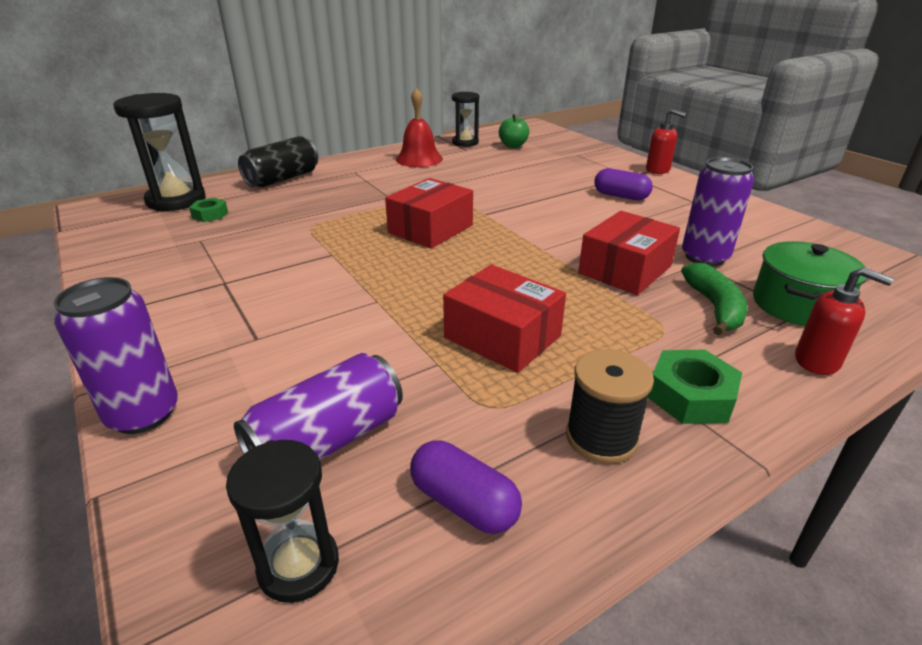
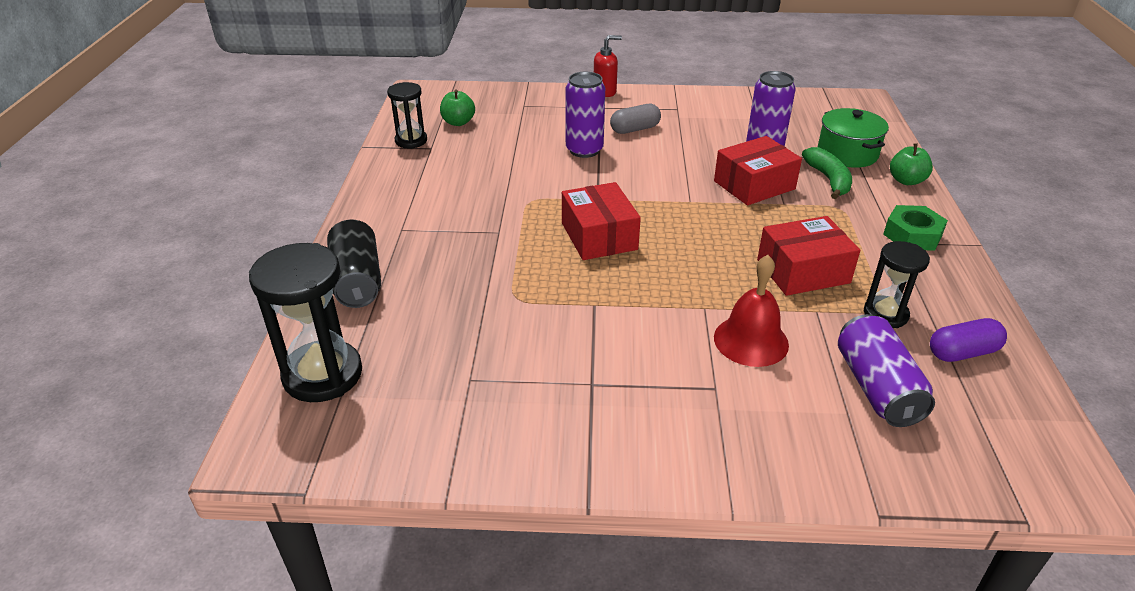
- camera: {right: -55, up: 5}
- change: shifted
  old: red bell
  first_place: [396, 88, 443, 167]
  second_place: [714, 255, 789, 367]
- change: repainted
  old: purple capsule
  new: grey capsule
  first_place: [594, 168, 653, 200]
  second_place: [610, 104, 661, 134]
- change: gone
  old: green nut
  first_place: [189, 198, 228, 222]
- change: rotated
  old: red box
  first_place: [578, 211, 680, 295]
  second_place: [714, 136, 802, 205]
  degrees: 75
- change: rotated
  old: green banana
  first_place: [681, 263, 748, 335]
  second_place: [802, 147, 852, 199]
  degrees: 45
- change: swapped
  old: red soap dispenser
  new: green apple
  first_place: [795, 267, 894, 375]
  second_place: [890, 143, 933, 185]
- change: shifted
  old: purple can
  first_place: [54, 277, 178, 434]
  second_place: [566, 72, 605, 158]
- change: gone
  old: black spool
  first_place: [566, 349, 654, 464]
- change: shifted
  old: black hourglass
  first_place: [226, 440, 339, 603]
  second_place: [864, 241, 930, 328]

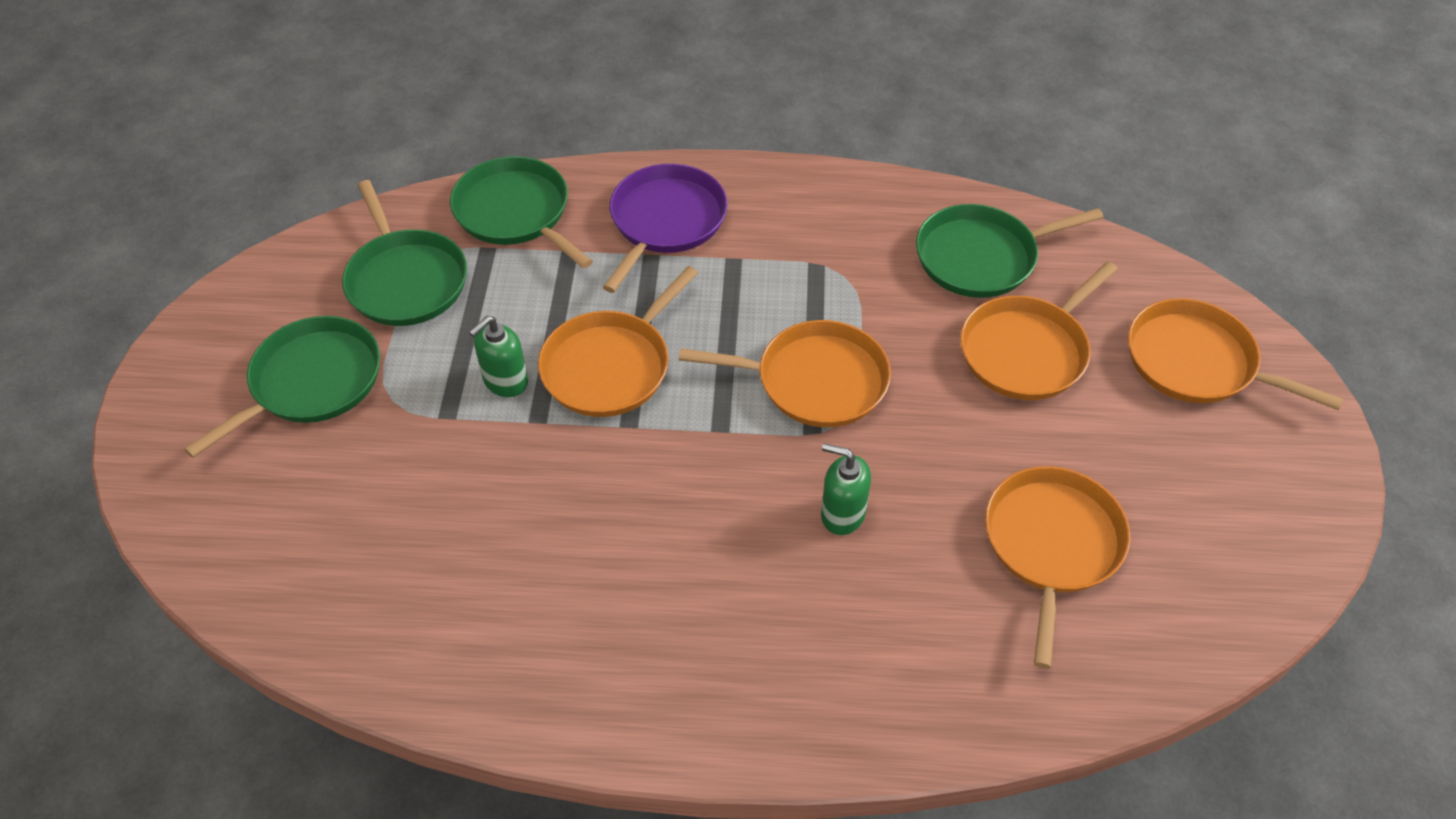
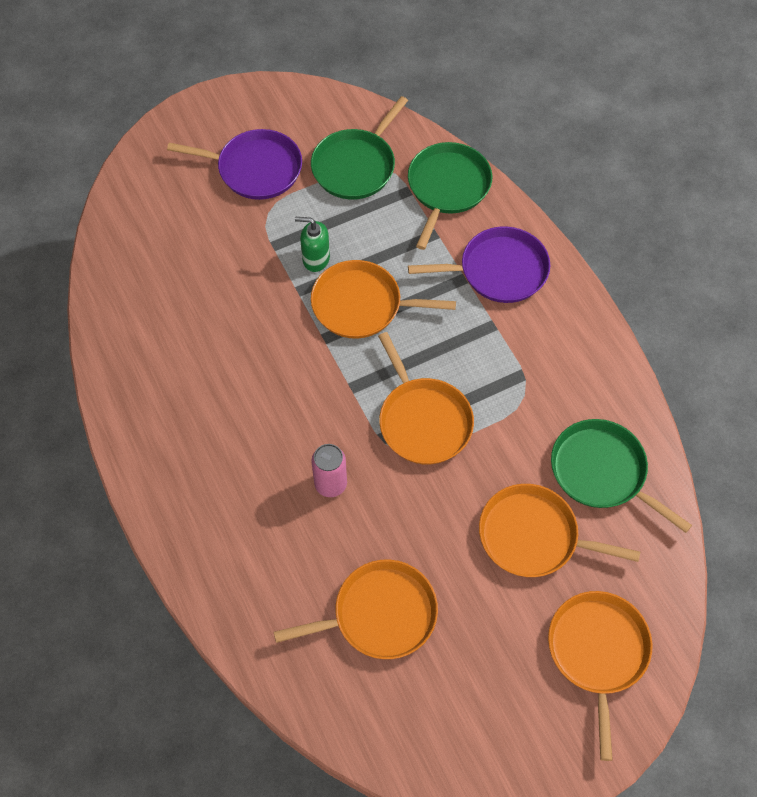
- camera: {right: 60, up: 10}
- change: repainted
  old: green pan
  new: purple pan
  first_place: [184, 316, 380, 458]
  second_place: [167, 129, 302, 200]
- change: swapped
  old: green soap dispenser
  new: pink can
  first_place: [821, 443, 871, 535]
  second_place: [311, 444, 347, 497]

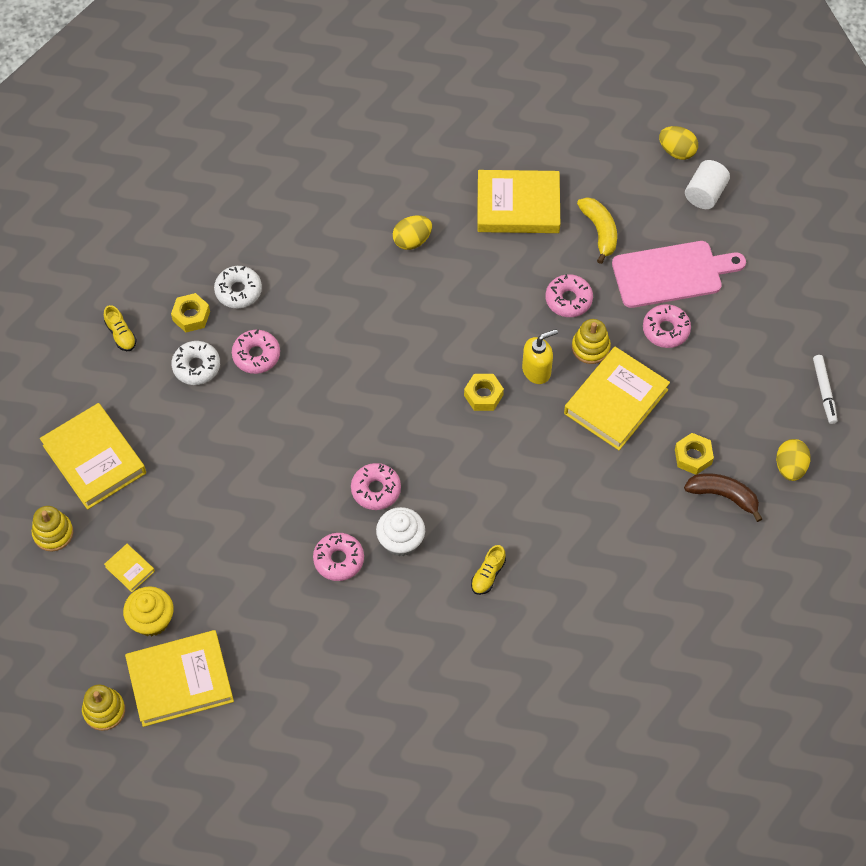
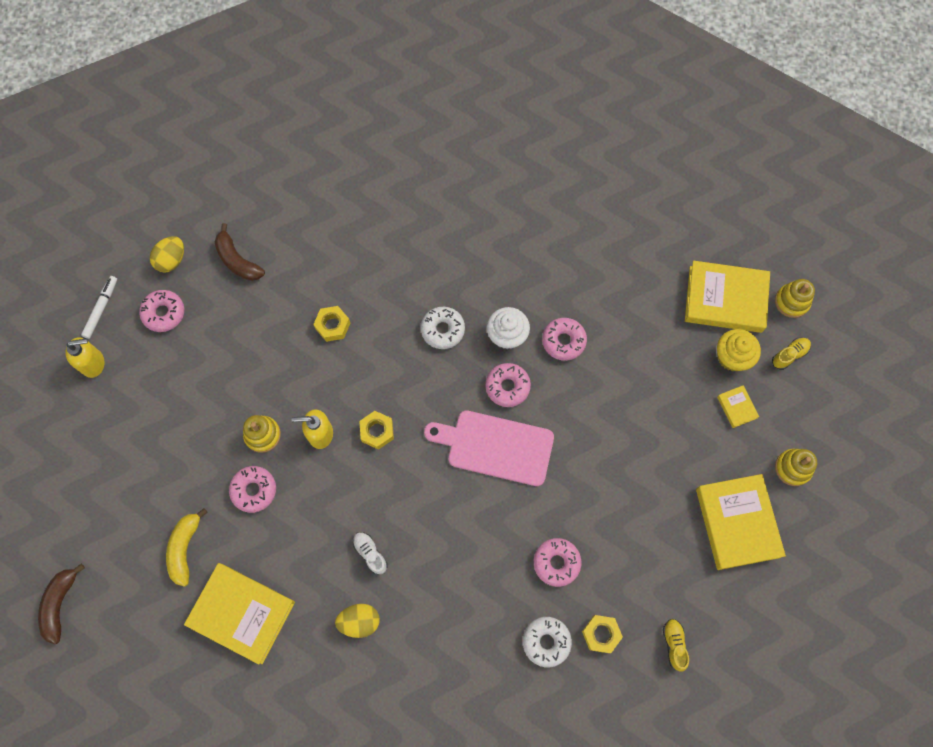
- camera: {right: -155, up: 10}
- change: swapped
  old: yellow egg
  new: brown banana
  first_place: [659, 126, 698, 160]
  second_place: [38, 563, 85, 644]
- change: gone
  old: white cylinder
  first_place: [685, 160, 730, 209]
- change: shifted
  old: pink cutting board
  first_place: [612, 241, 746, 308]
  second_place: [424, 410, 554, 486]
- change: shifted
  old: pink donut
  first_place: [643, 304, 691, 348]
  second_place: [139, 290, 184, 332]
- change: shifted
  old: white donut
  first_place: [171, 341, 220, 385]
  second_place: [421, 307, 465, 349]
- change: gone
  old: yellow book
  first_place: [564, 347, 670, 450]
- change: shifted
  old: yellow nut
  first_place: [675, 433, 714, 475]
  second_place: [313, 306, 350, 342]
- change: shifted
  old: yellow shoe
  first_place: [471, 545, 506, 595]
  second_place: [772, 338, 811, 370]
- change: new
  new: yellow soap dispenser
  second_place: [66, 337, 104, 378]
- change: new
  new: white shoe
  second_place: [353, 532, 388, 575]

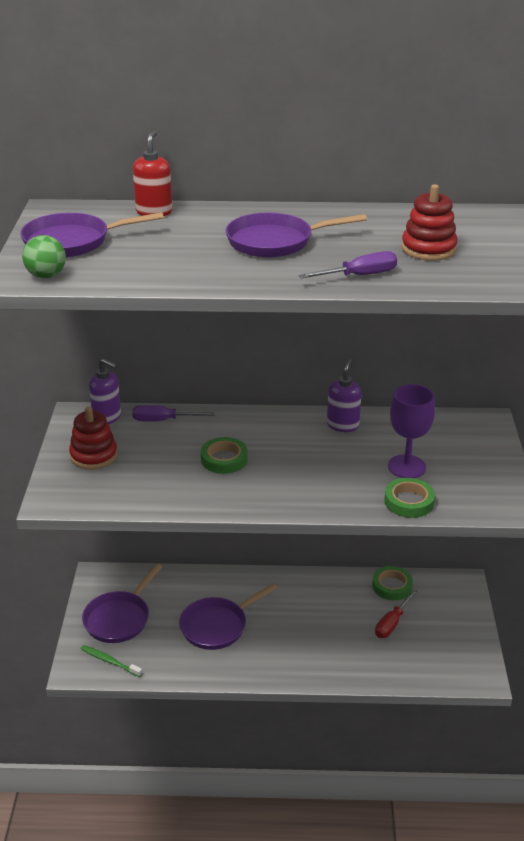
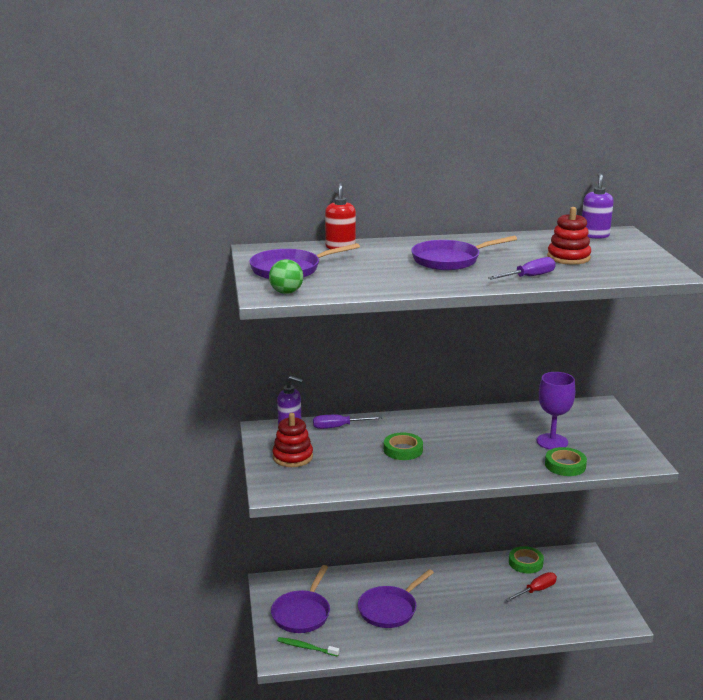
- camera: {right: -10, up: -10}
- change: shifted
  old: purple soap dispenser
  first_place: [327, 359, 362, 432]
  second_place: [582, 173, 614, 239]
- change: rotated
  old: red screwdriver
  first_place: [375, 589, 417, 638]
  second_place: [505, 572, 557, 602]
  degrees: -150

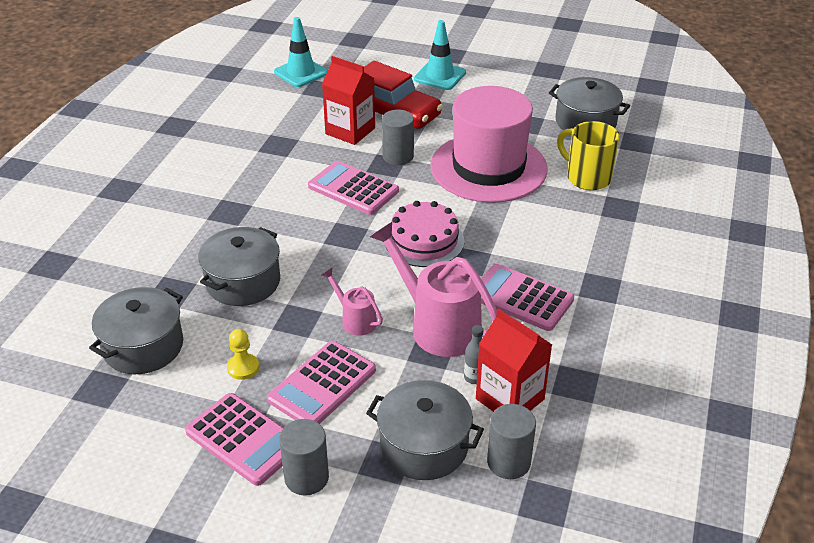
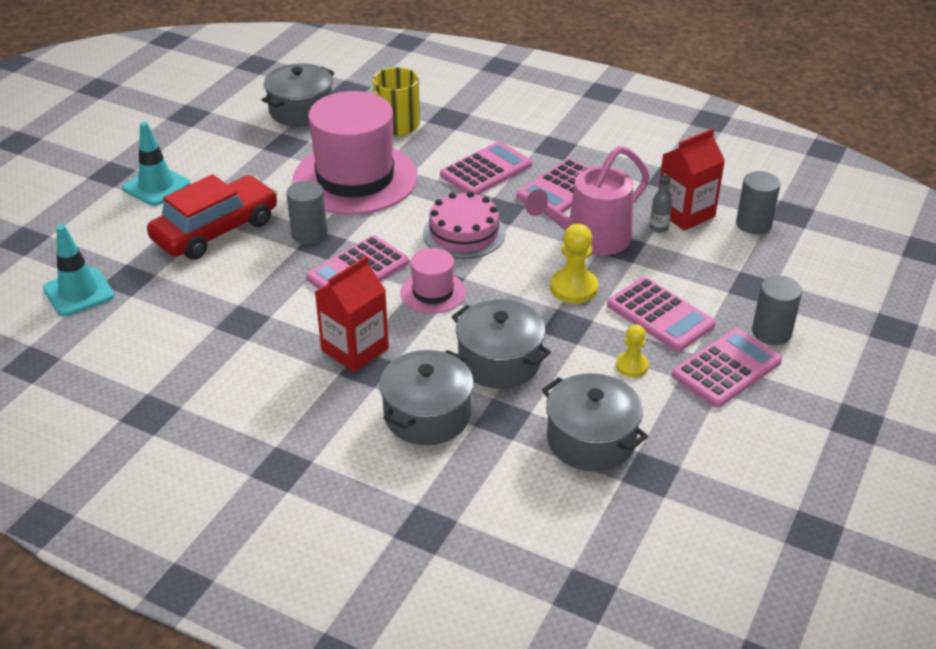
- camera: {right: -80, up: 0}
- change: shifted
  old: red carton
  first_place: [322, 56, 375, 145]
  second_place: [315, 256, 389, 372]
- change: swapped
  old: pink watering can
  new: yellow pawn
  first_place: [322, 268, 383, 336]
  second_place: [550, 224, 598, 303]
- change: shifted
  old: grey pot
  first_place: [366, 380, 484, 480]
  second_place: [379, 350, 474, 445]
- change: new
  new: pink calculator
  second_place: [440, 141, 532, 195]
- change: new
  new: pink hat
  second_place: [400, 248, 466, 314]

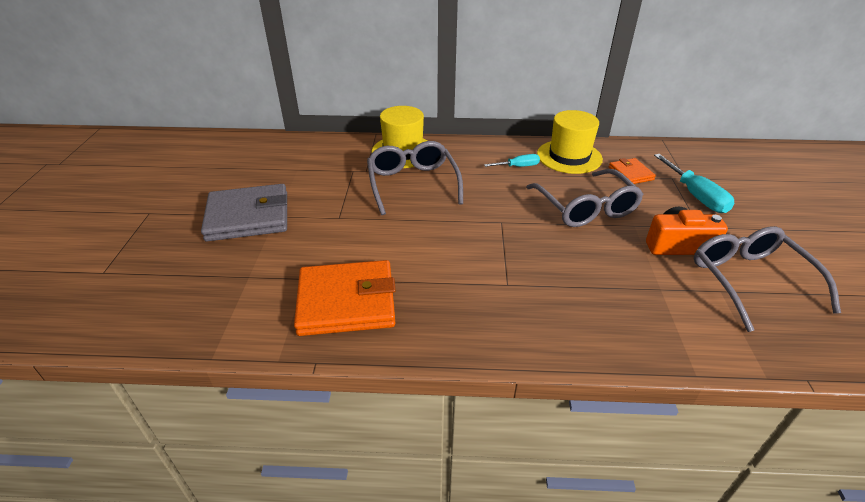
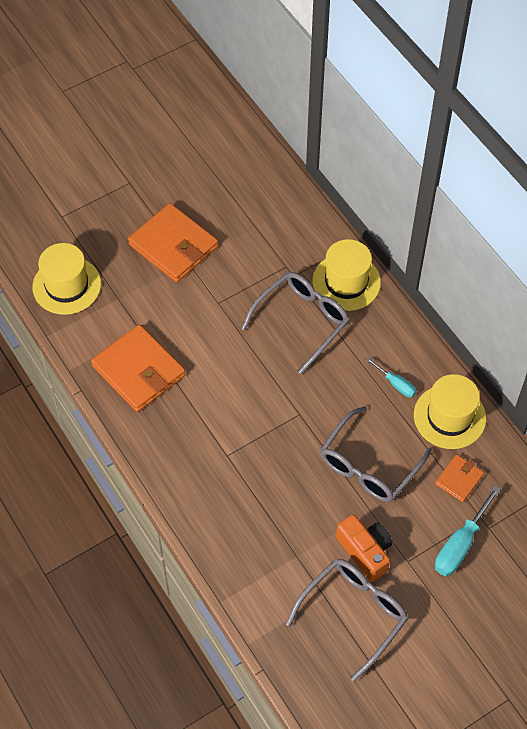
- camera: {right: 55, up: 20}
- change: repainted
  old: grey wallet
  new: orange wallet
  first_place: [201, 184, 287, 241]
  second_place: [128, 203, 218, 282]
- change: new
  new: yellow hat
  second_place: [32, 243, 101, 315]

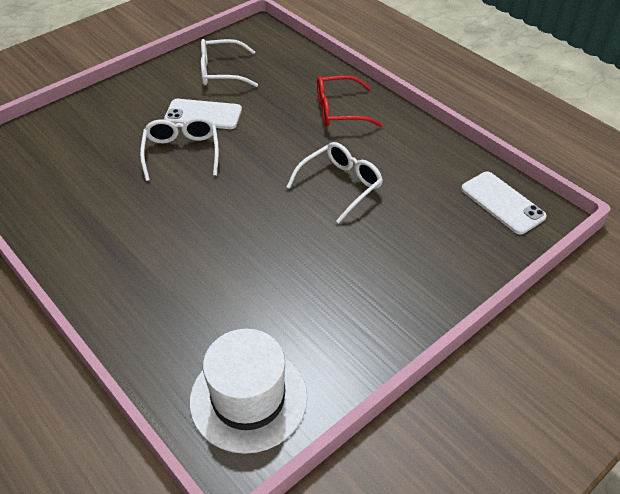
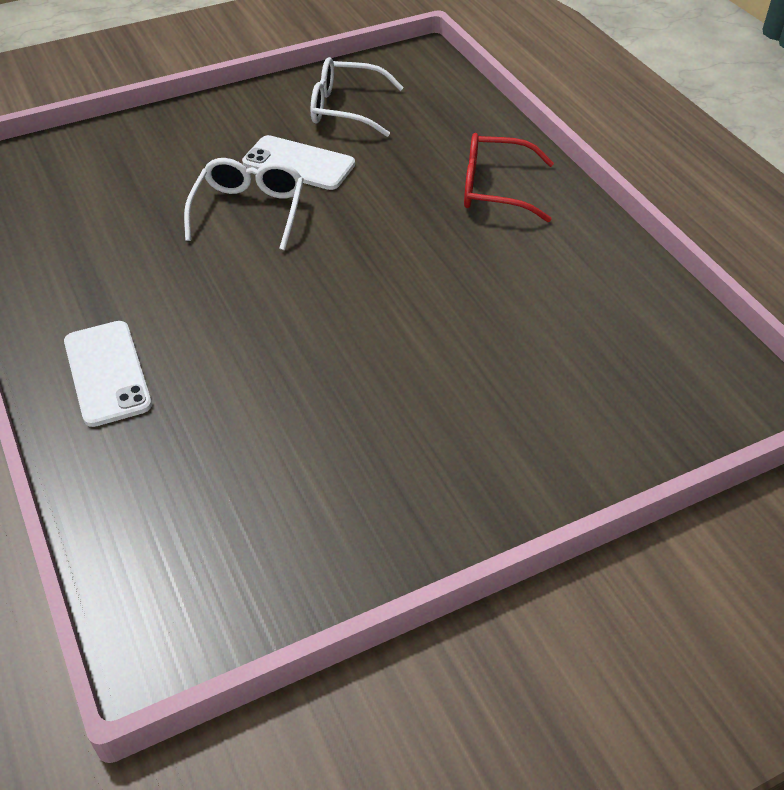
- camera: {right: 15, up: 0}
- change: gone
  old: white glasses
  first_place: [287, 142, 383, 223]
- change: shifted
  old: white phone
  first_place: [461, 172, 547, 234]
  second_place: [64, 321, 152, 427]
- change: gone
  old: white hat
  first_place: [190, 329, 307, 454]

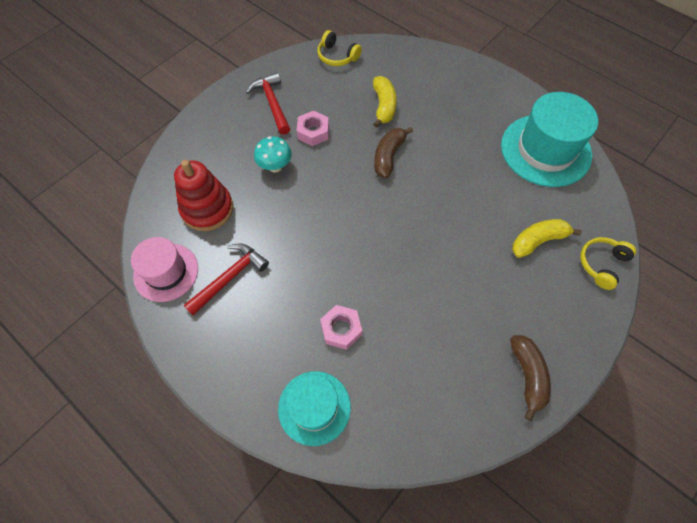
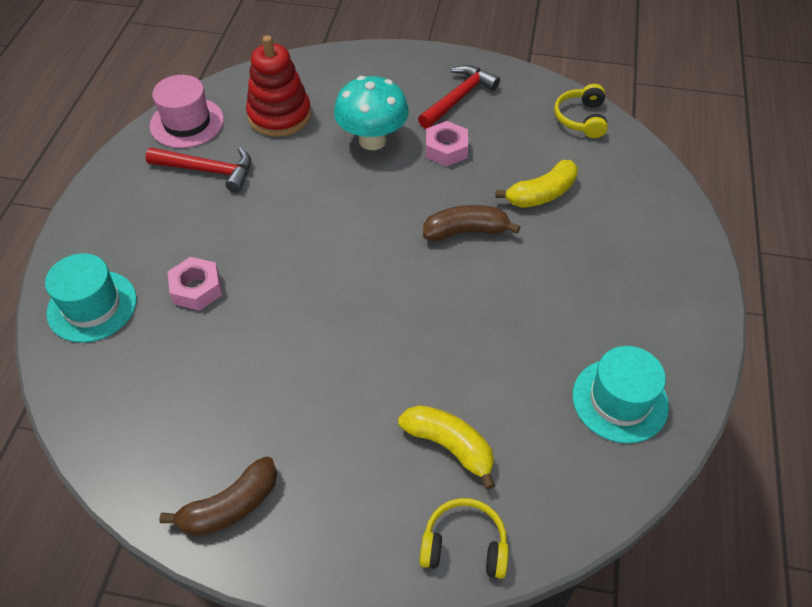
- camera: {right: 60, up: -10}
- change: scaled
  old: turquoise hat
  first_place: [501, 92, 598, 187]
  second_place: [573, 346, 669, 443]
  factor: 0.63
- change: scaled
  old: turquoise mushroom
  first_place: [254, 136, 292, 173]
  second_place: [334, 76, 409, 150]
  factor: 1.52

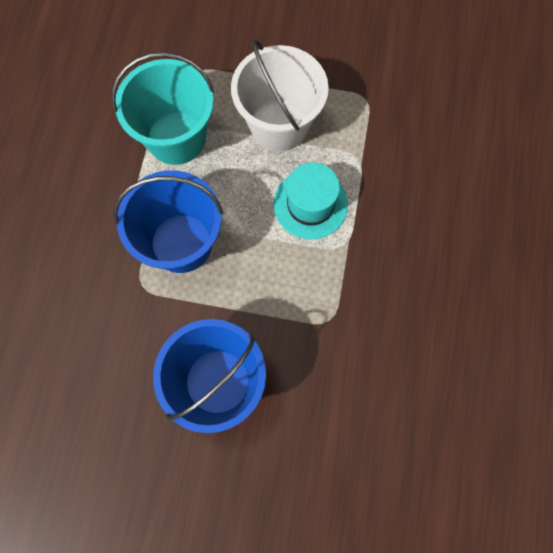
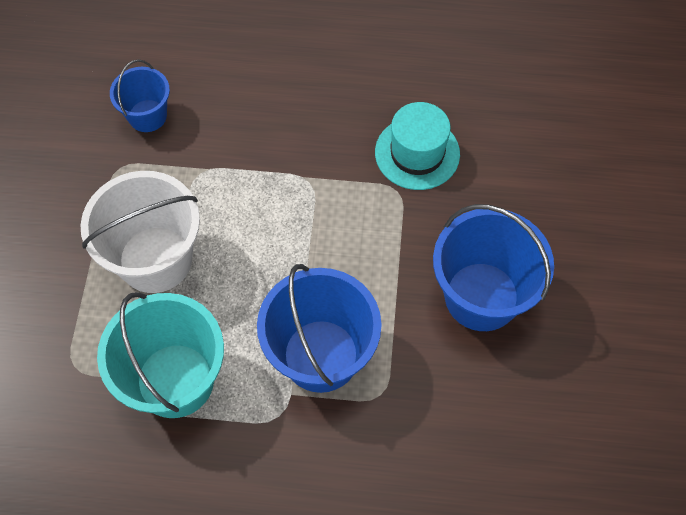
- camera: {right: -95, up: -10}
- change: shifted
  old: turquoise hat
  first_place: [273, 162, 348, 239]
  second_place: [375, 102, 460, 190]
- change: new
  new: blue bucket
  second_place: [110, 59, 170, 132]

